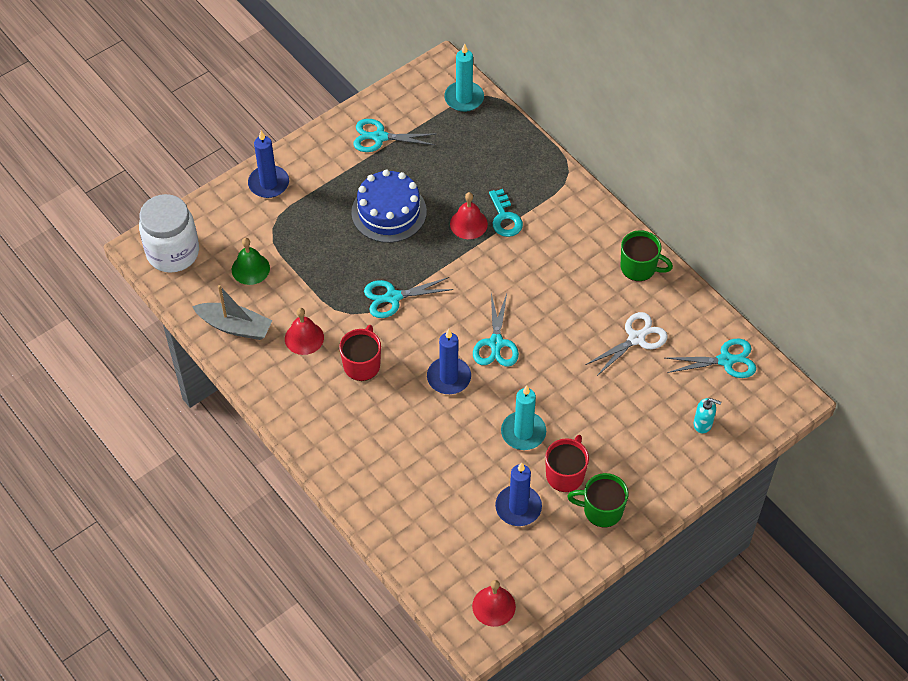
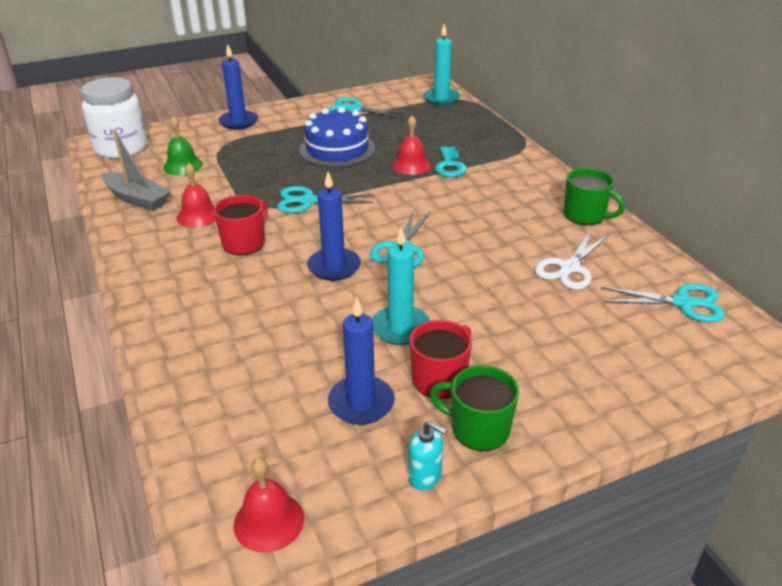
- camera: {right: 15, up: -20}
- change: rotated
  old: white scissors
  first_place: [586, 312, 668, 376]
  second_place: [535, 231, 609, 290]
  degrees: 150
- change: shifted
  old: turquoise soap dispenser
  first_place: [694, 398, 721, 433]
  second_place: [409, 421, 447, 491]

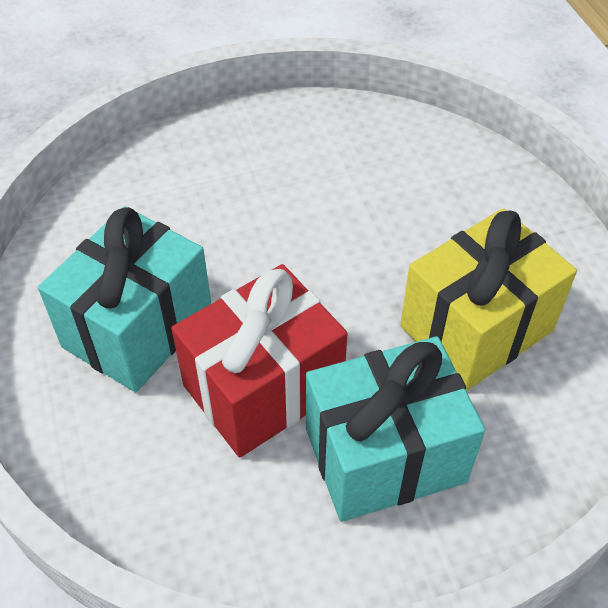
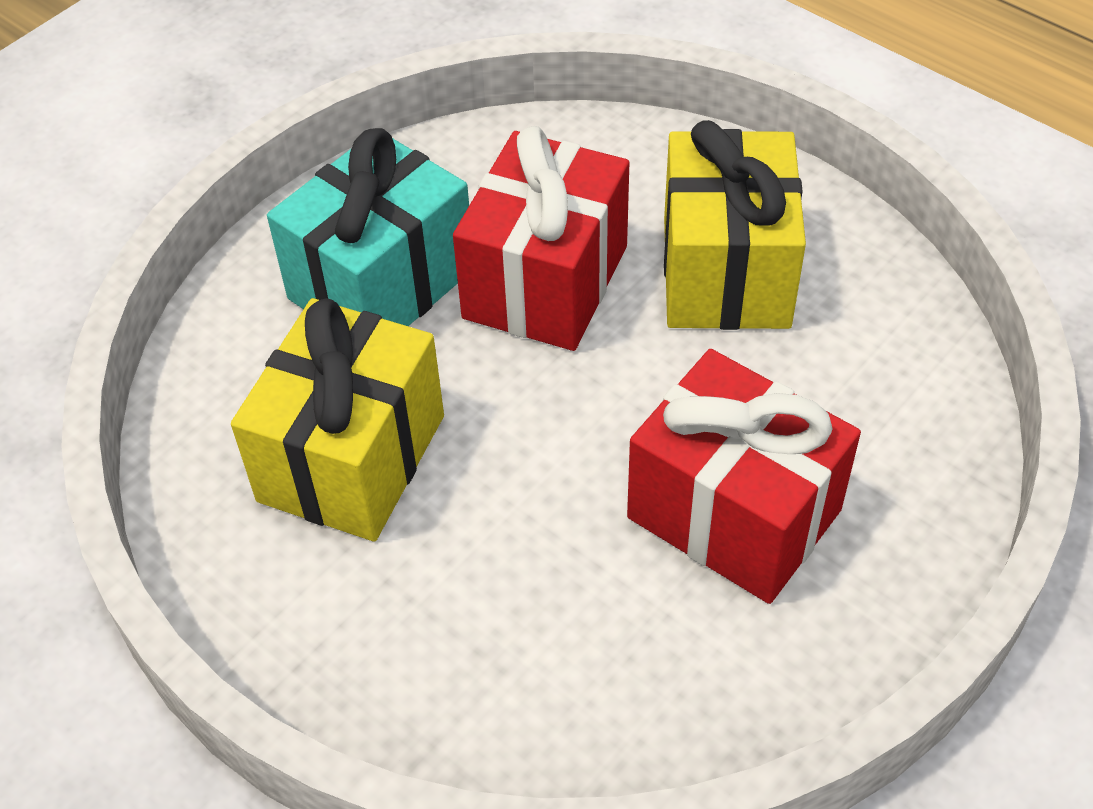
- camera: {right: 150, up: 0}
- change: repainted
  old: turquoise gift
  new: yellow gift
  first_place: [38, 206, 211, 393]
  second_place: [664, 120, 806, 330]
- change: new
  new: red gift
  second_place: [627, 349, 861, 604]

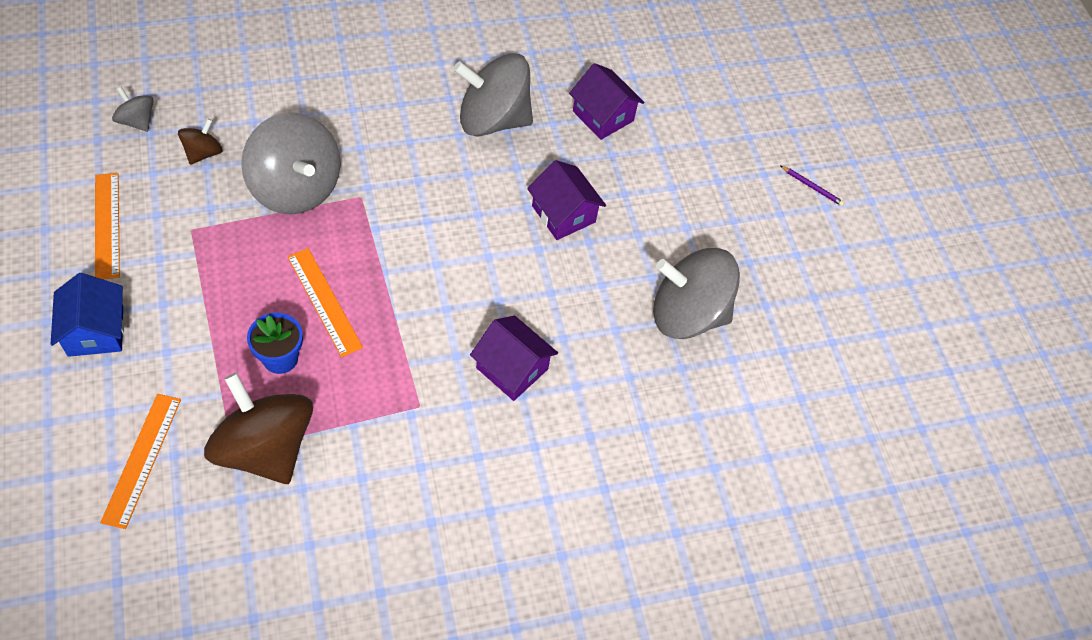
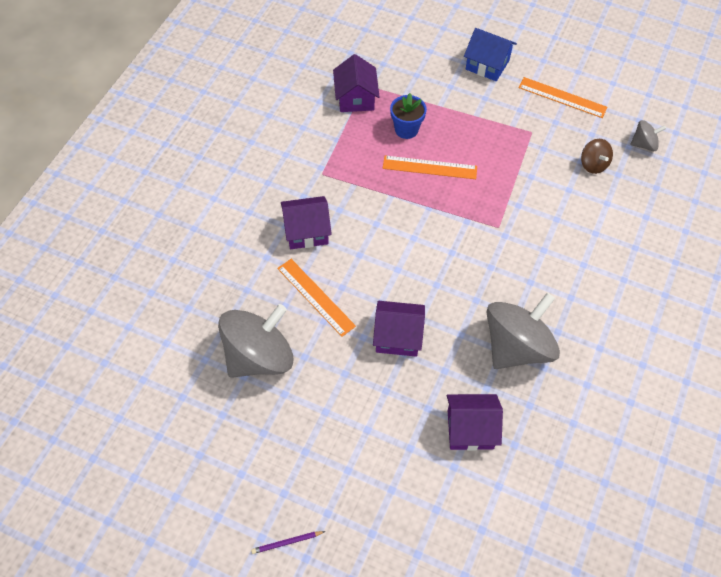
- camera: {right: 135, up: 0}
- change: gone
  old: grey spinning top
  first_place: [241, 113, 341, 214]
- change: swapped
  old: brown spinning top
  new: purple house
  first_place: [204, 373, 313, 484]
  second_place: [333, 54, 380, 112]
- change: shifted
  old: orange ruler
  first_place: [100, 394, 181, 529]
  second_place: [277, 259, 356, 337]

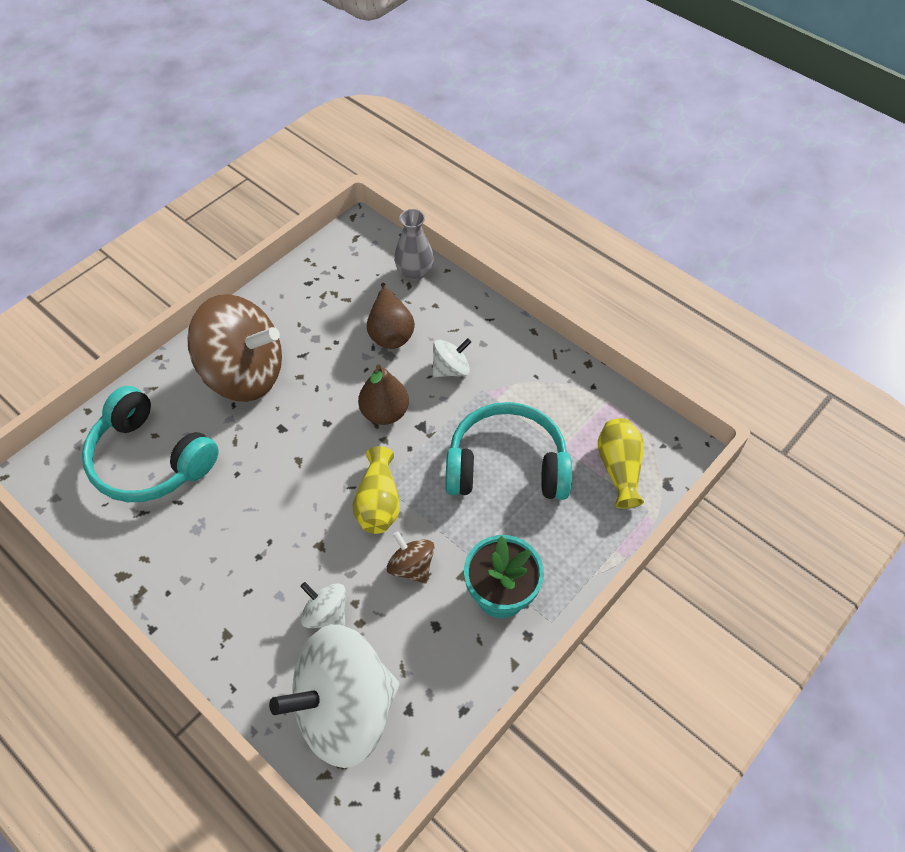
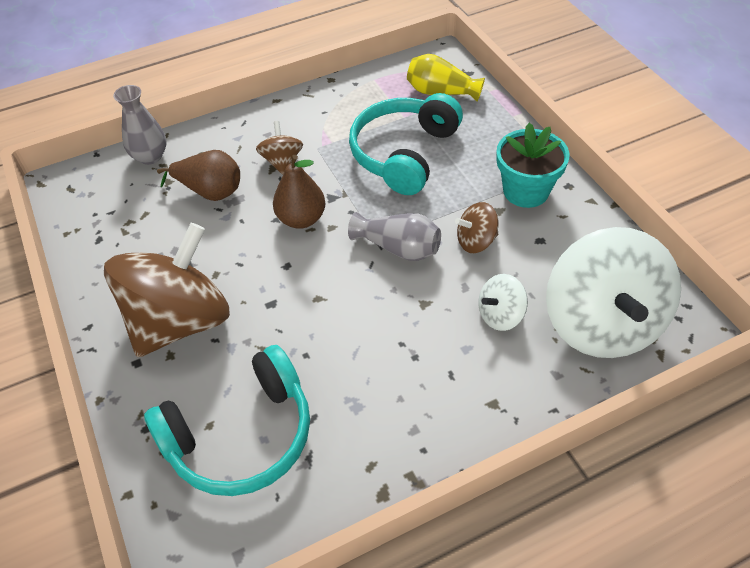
- camera: {right: -65, up: -5}
- change: repainted
  old: white spinning top
  new: brown spinning top
  first_place: [433, 338, 471, 377]
  second_place: [256, 121, 303, 174]
- change: repainted
  old: yellow vase
  new: grey vase
  first_place: [352, 446, 400, 534]
  second_place: [348, 212, 441, 261]

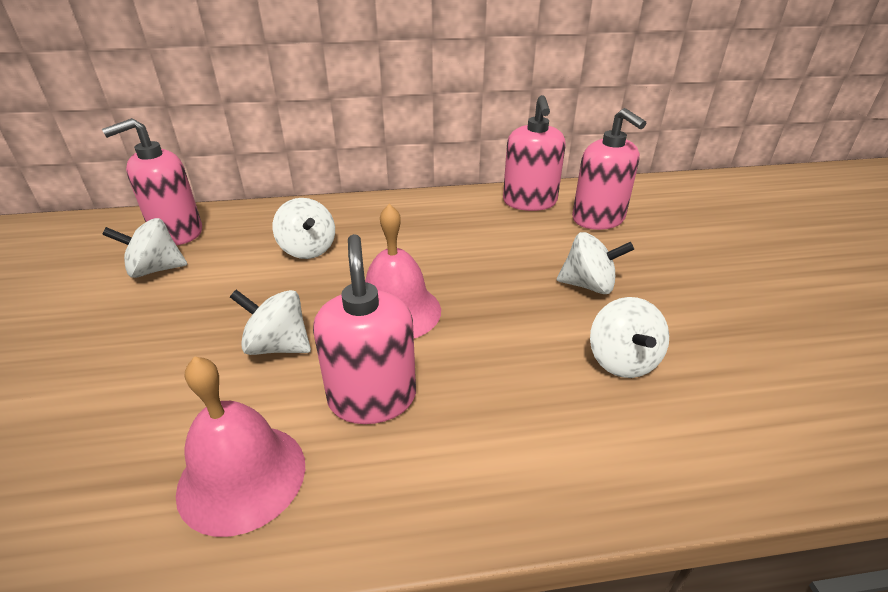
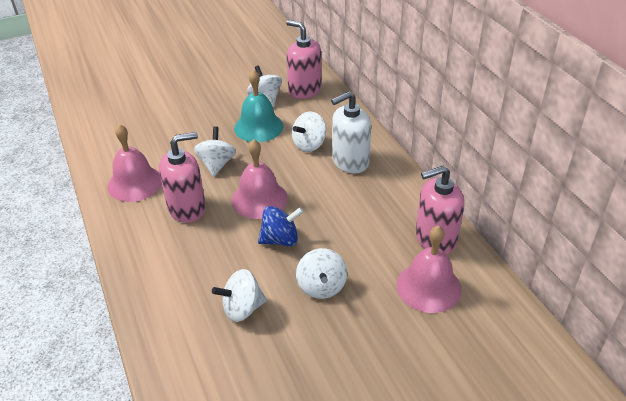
- camera: {right: 75, up: 5}
- change: swapped
  old: pink soap dispenser
  new: pink bell
  first_place: [572, 108, 646, 230]
  second_place: [396, 225, 462, 313]
- change: new
  new: turquoise bell
  second_place: [234, 69, 283, 142]
- change: new
  new: white soap dispenser
  second_place: [331, 91, 371, 174]
- change: new
  new: blue spinning top
  second_place: [258, 206, 304, 246]

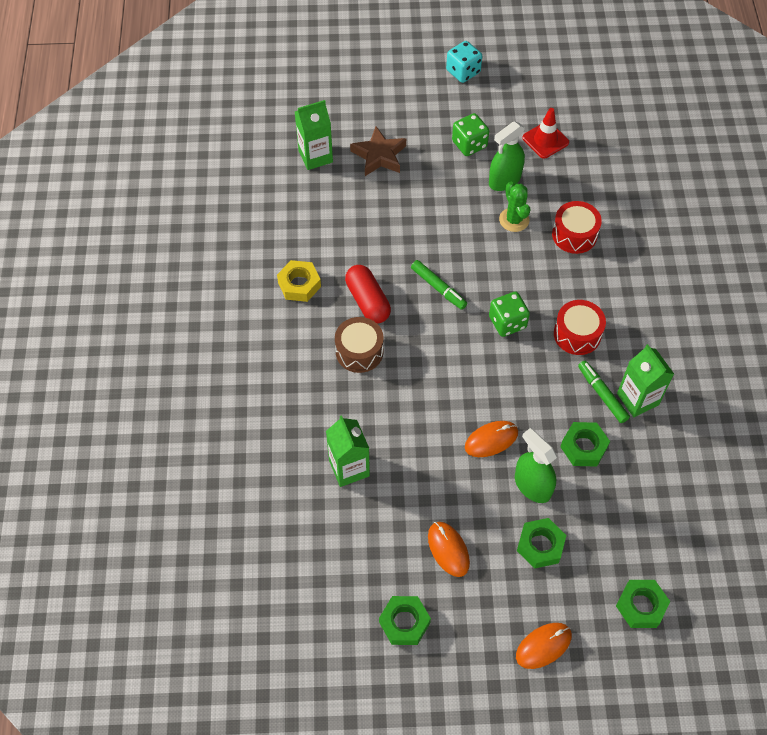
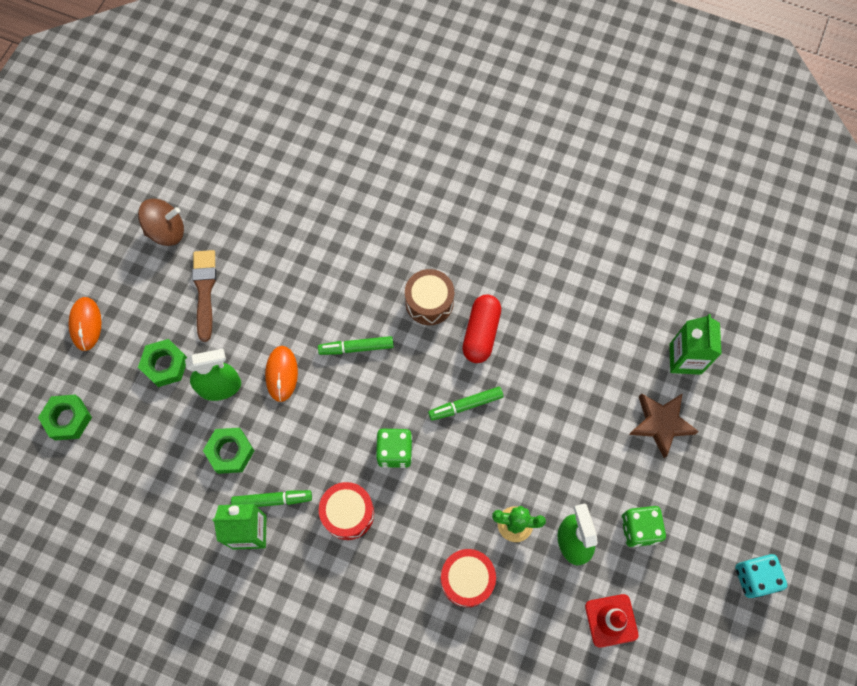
- camera: {right: 115, up: 10}
- change: gone
  old: yellow nut
  first_place: [277, 260, 321, 302]
- change: rotated
  old: red capsule
  first_place: [345, 265, 391, 324]
  second_place: [462, 295, 501, 363]
  degrees: -75
- change: gone
  old: green carton
  first_place: [326, 415, 370, 487]
- change: swapped
  old: orange mouse
  new: brown brush
  first_place: [428, 522, 470, 577]
  second_place: [192, 250, 216, 342]
- change: swapped
  old: green nut
  new: brown spinning top
  first_place: [379, 596, 431, 645]
  second_place: [138, 199, 184, 246]
- change: new
  new: green marker
  second_place: [318, 336, 394, 355]

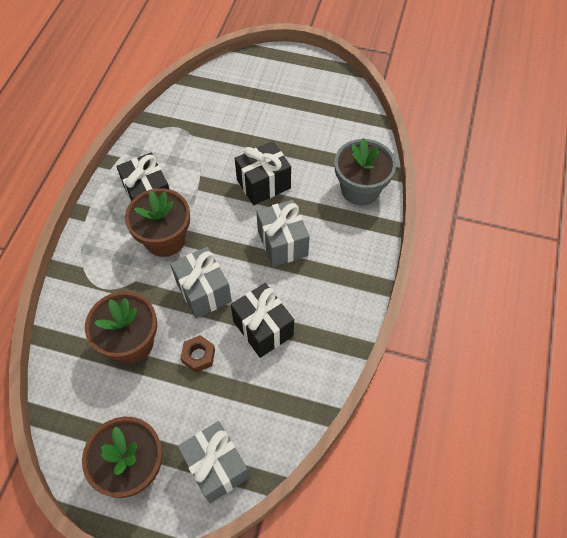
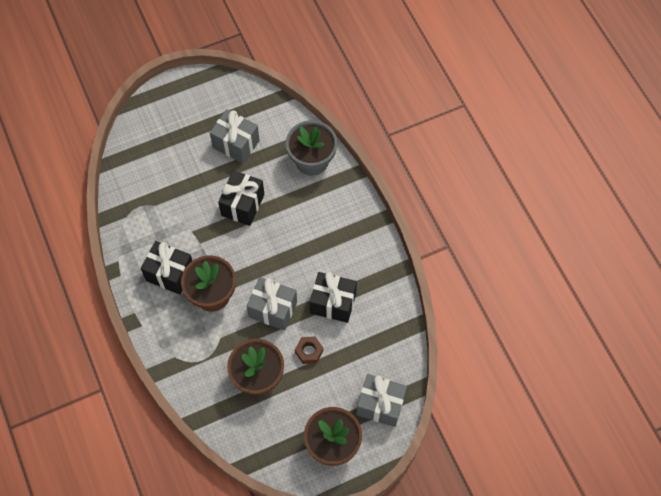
- camera: {right: -40, up: 5}
- change: shifted
  old: grey gift
  first_place: [256, 200, 310, 267]
  second_place: [210, 109, 260, 164]

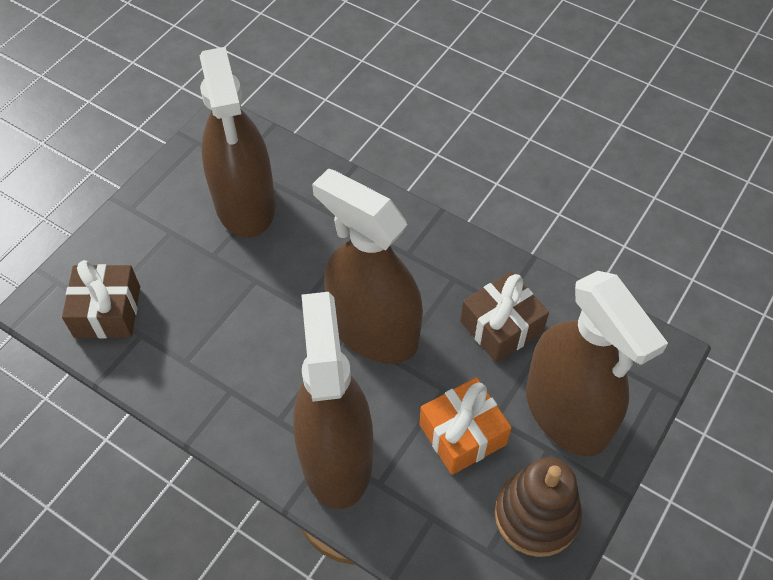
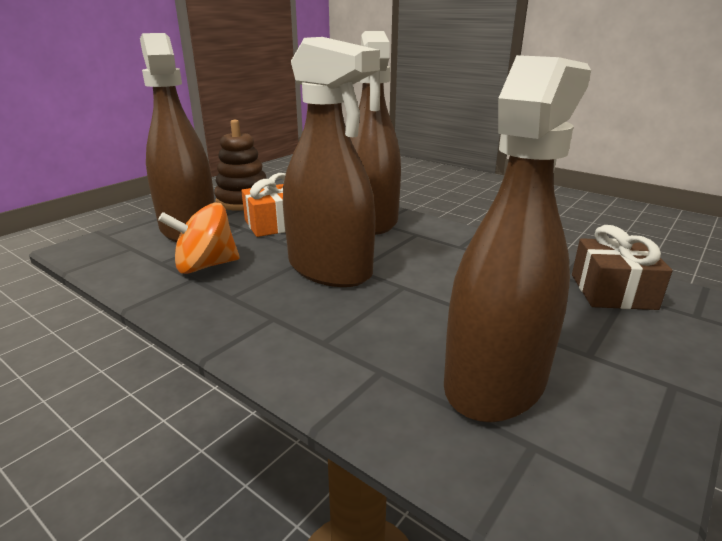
- camera: {right: -175, up: -30}
- change: rotated
  old: brown spray bottle
  first_place: [200, 47, 275, 238]
  second_place: [444, 55, 591, 423]
  degrees: 45
- change: swapped
  old: brown gift
  new: orange spinning top
  first_place: [460, 272, 549, 363]
  second_place: [158, 203, 240, 274]

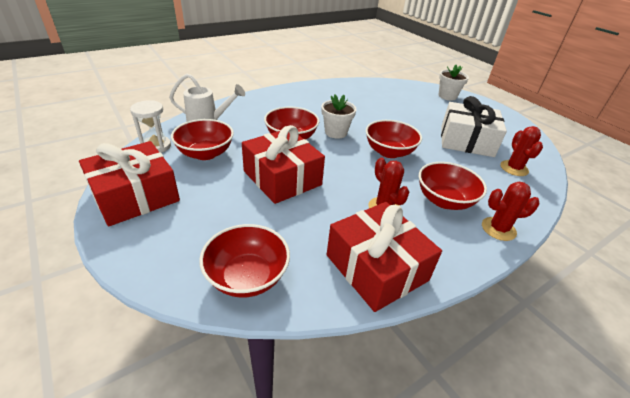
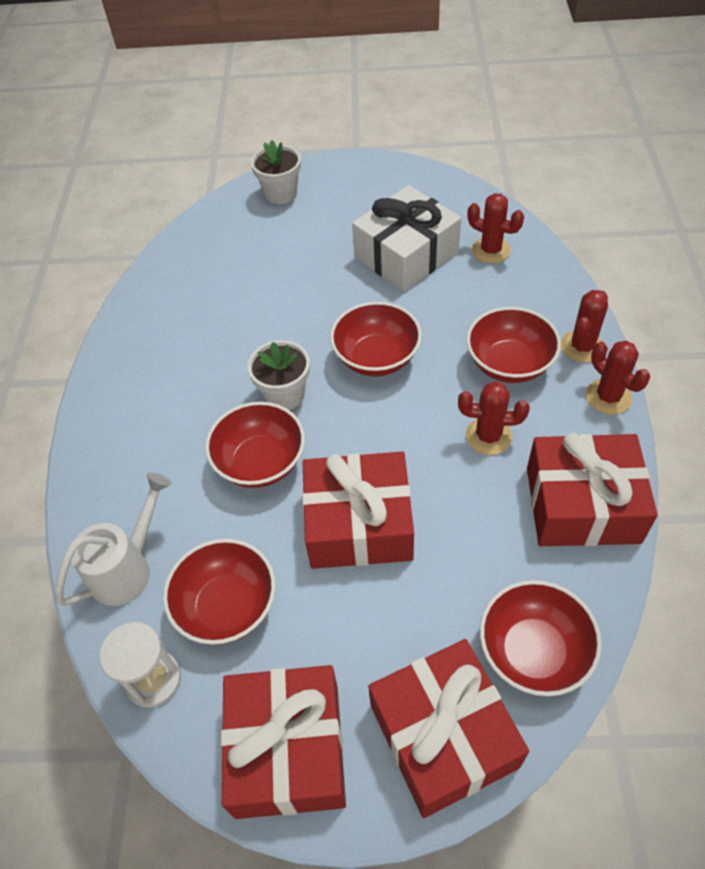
- camera: {right: -50, up: 15}
- change: new
  new: red cactus
  second_place: [586, 341, 650, 415]
- change: new
  new: red gift
  second_place: [368, 639, 529, 818]

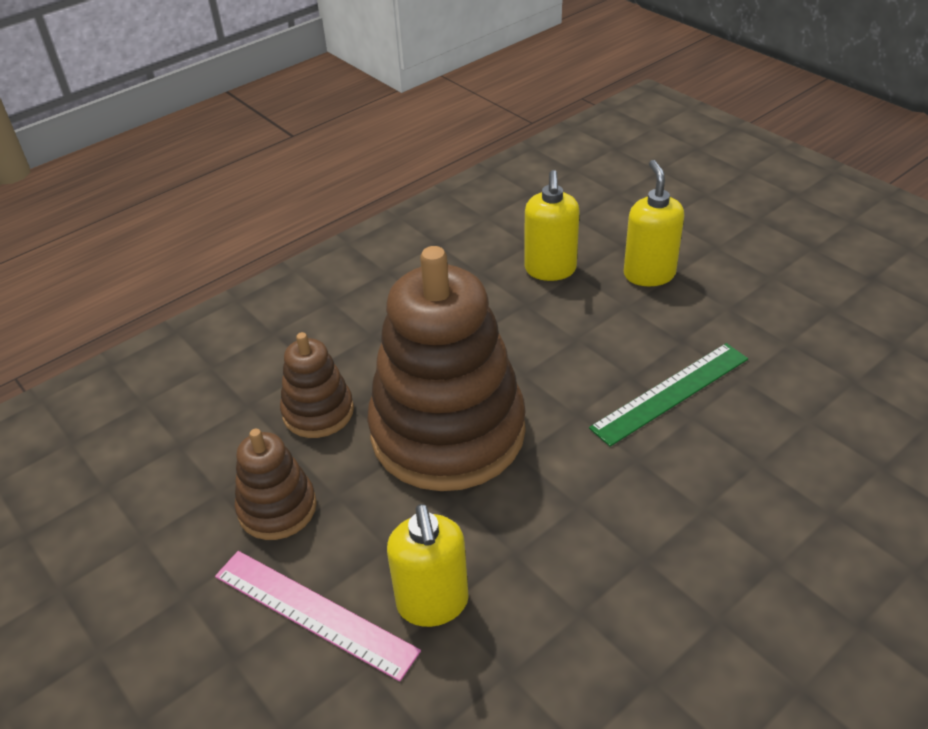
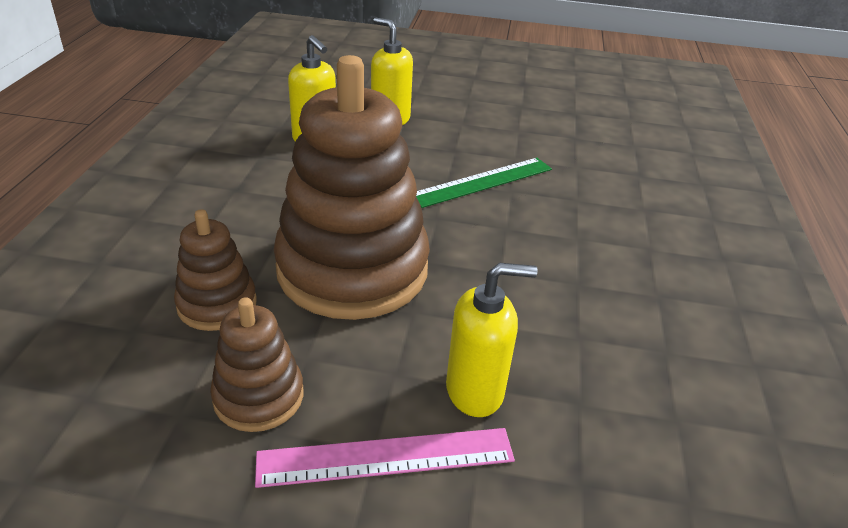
- camera: {right: -45, up: -5}
- change: rotated
  old: green ruler
  first_place: [589, 343, 748, 447]
  second_place: [416, 158, 552, 208]
  degrees: 45
- change: rotated
  old: yellow soap dispenser
  first_place: [387, 504, 469, 627]
  second_place: [446, 263, 538, 417]
  degrees: -45

